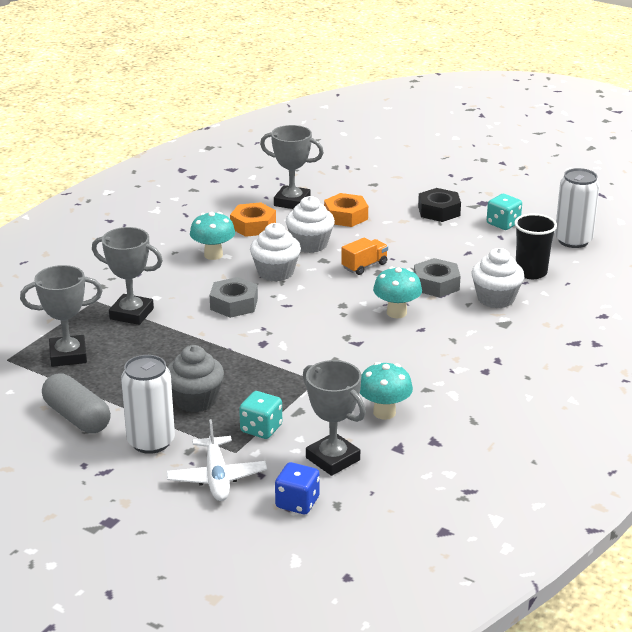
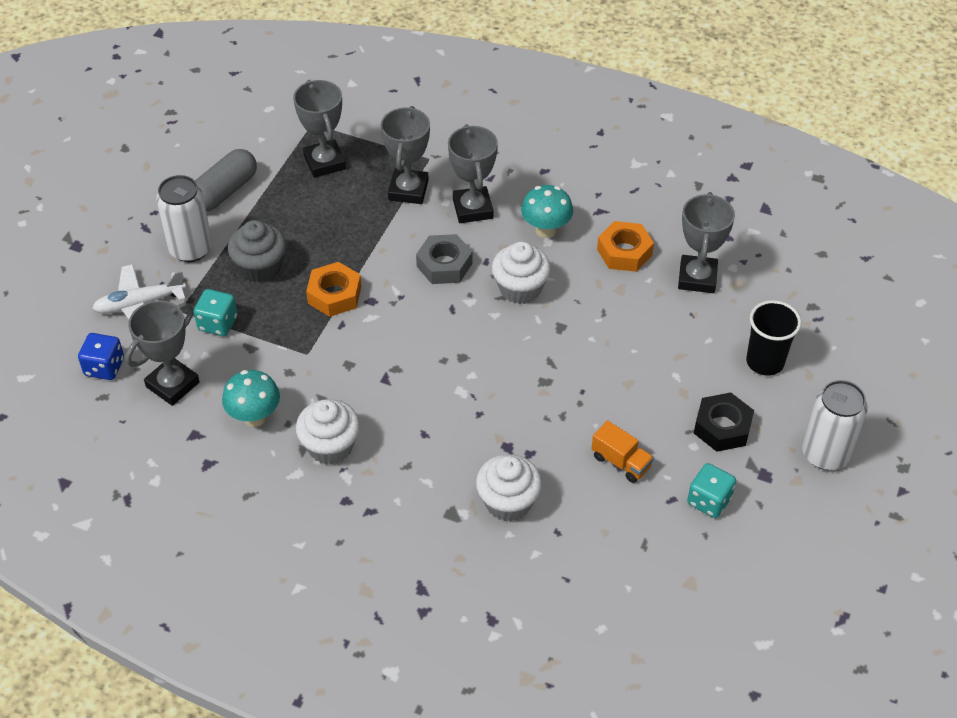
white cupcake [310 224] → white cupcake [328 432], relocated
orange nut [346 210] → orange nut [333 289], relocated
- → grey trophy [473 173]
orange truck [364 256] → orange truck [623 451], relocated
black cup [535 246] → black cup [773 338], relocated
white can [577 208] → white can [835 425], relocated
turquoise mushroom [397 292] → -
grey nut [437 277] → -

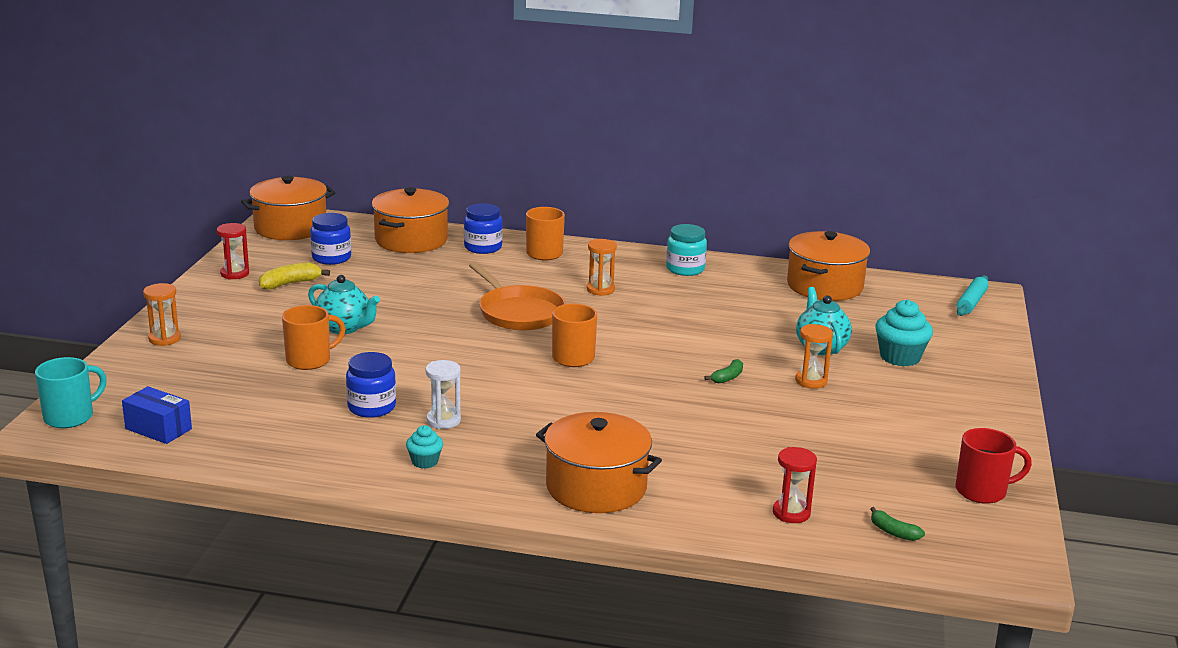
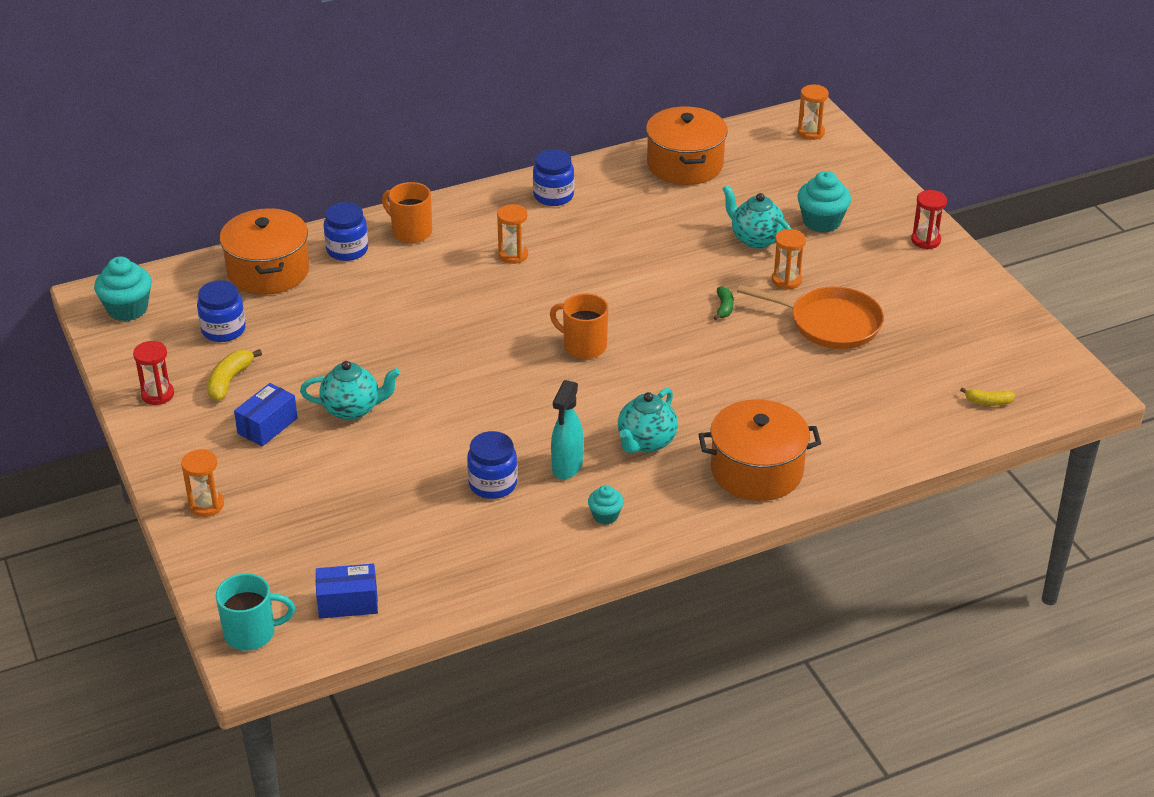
orange pot [288 208] → turquoise cupcake [123 288]
turquoise mug [71 392] → turquoise mug [255 612], 75 degrees clockwise
- → blue box [266 414]
turquoise jar [686 250] → blue jar [553 178]
white hourglass [443 394] → turquoise spray bottle [567 429]
- → turquoise teapot [648 420]
orange pan [517 296] → orange pan [810 317], relocated
turquoise rolling pin [973 295] → orange hourglass [813 112]
red hourglass [795 485] → red hourglass [929 219], relocated
green banana [898 524] → yellow banana [987 396]
orange mug [314 337] → -
red mug [994 466] → -

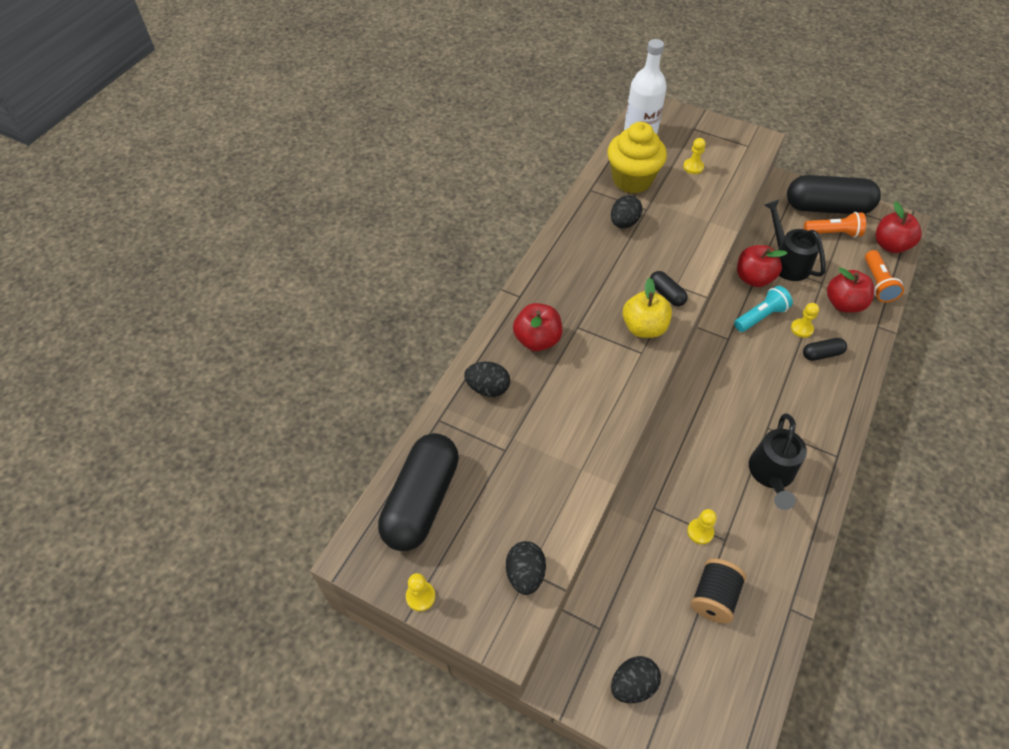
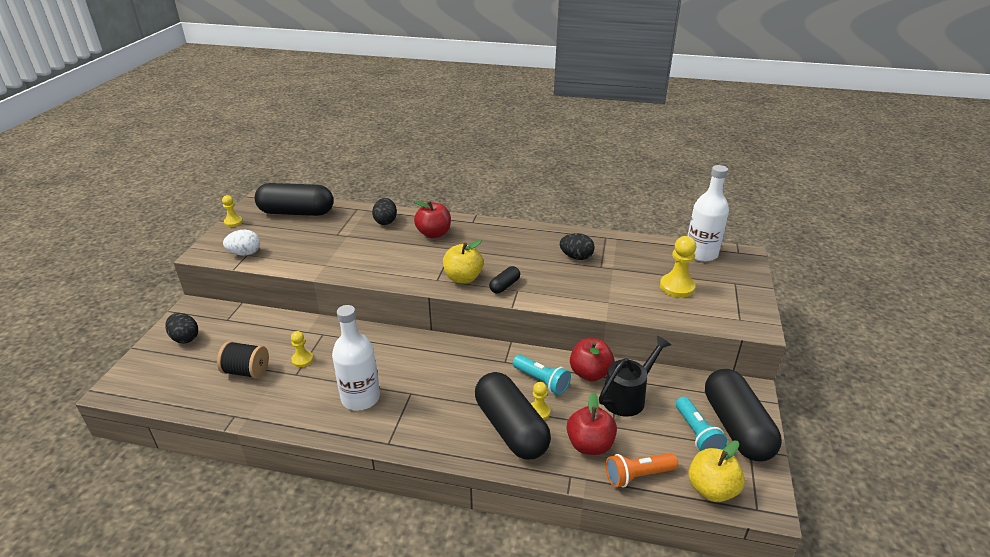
black egg [526 568] → white egg [241 243]
black watering can [778 461] → white bottle [356 358]
black capsule [825 349] → black capsule [513 416], x2.27
yellow pawn [694 156] → yellow pawn [678 267], x1.69
orange flashlight [835 225] → turquoise flashlight [701 424]
red apple [898 227] → yellow apple [716 471]
yellow cupcake [637 157] → -

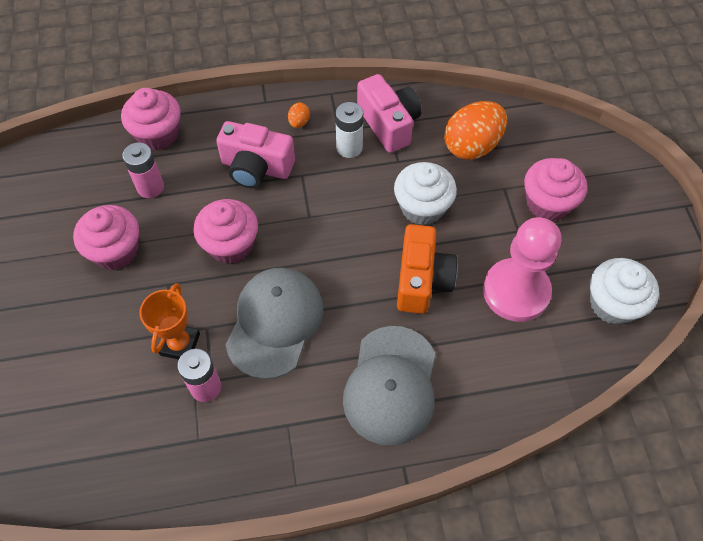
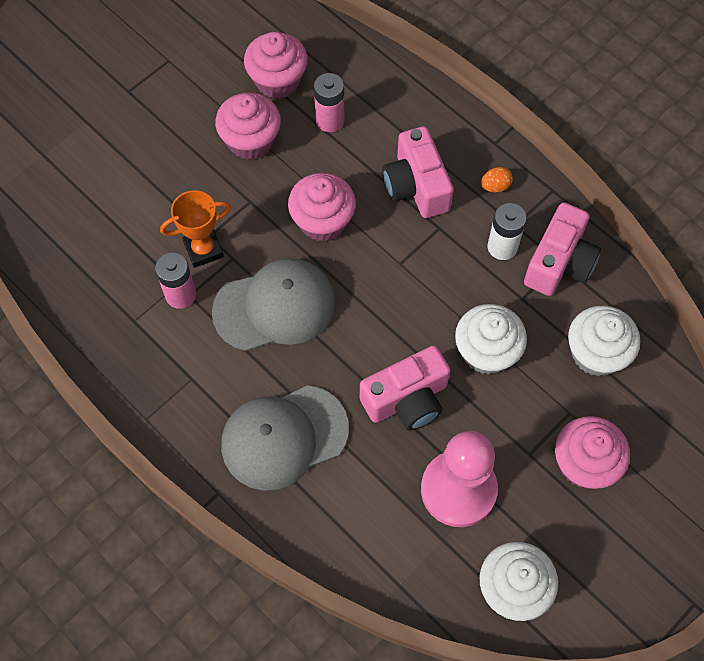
pink cupcake [151 119] → pink cupcake [276 65], relocated
orange camera [427 269] → pink camera [405 388]
orange egg [475 130] → white cupcake [604 341]

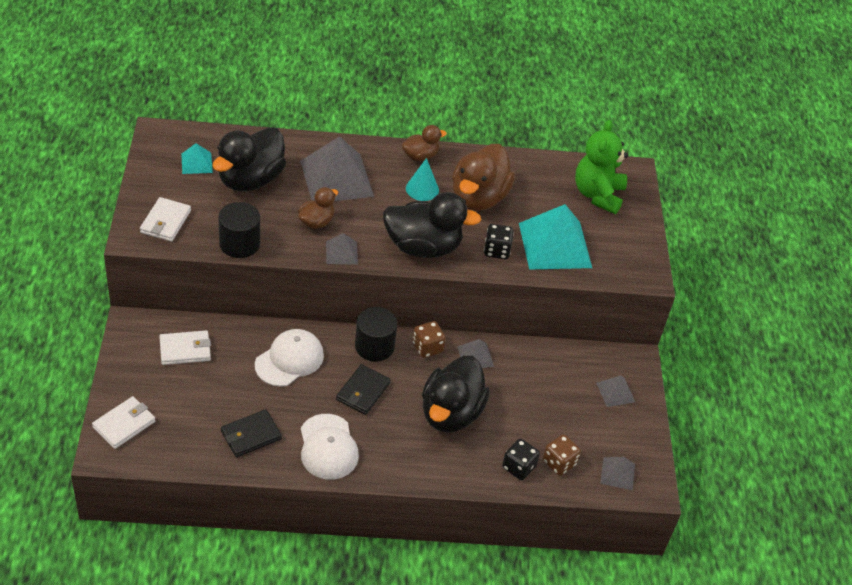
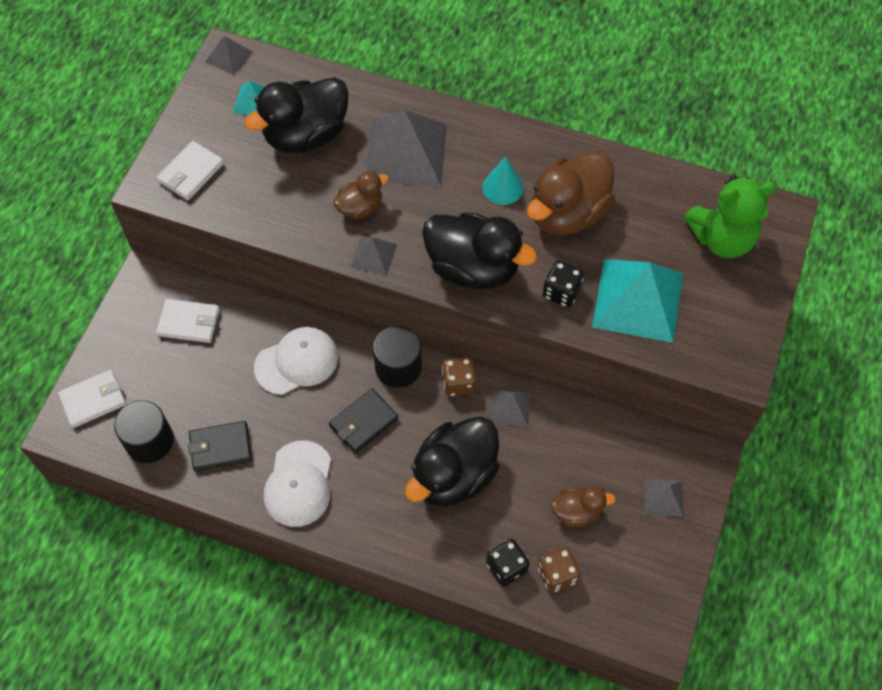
black cylinder [239 230] → black cylinder [144 431], relocated
grey pyramid [617 473] → grey pyramid [228 55], relocated
brown duck [424 143] → brown duck [583 507], relocated
green teddy bear [601 167] → green teddy bear [730 216], 135 degrees counterclockwise

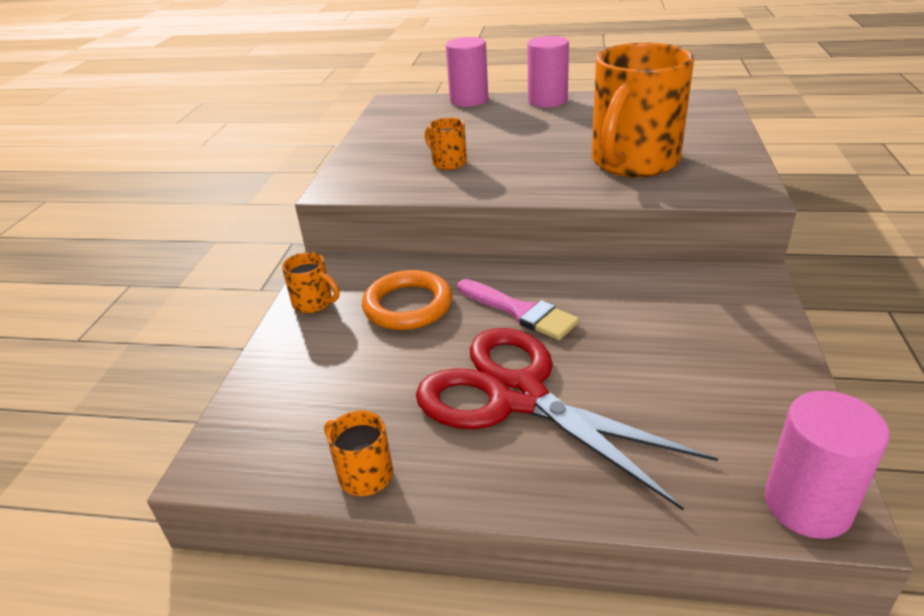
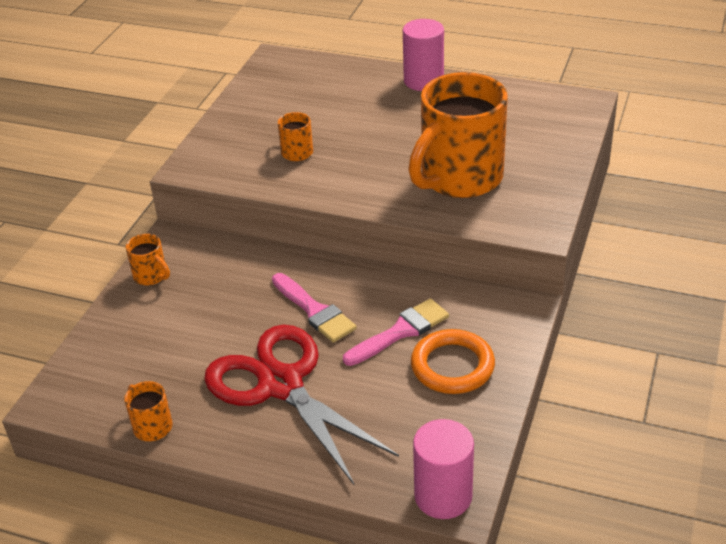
- → pink brush [396 332]
orange ring [407 300] → orange ring [453 361], relocated
pink cylinder [467 72] → -

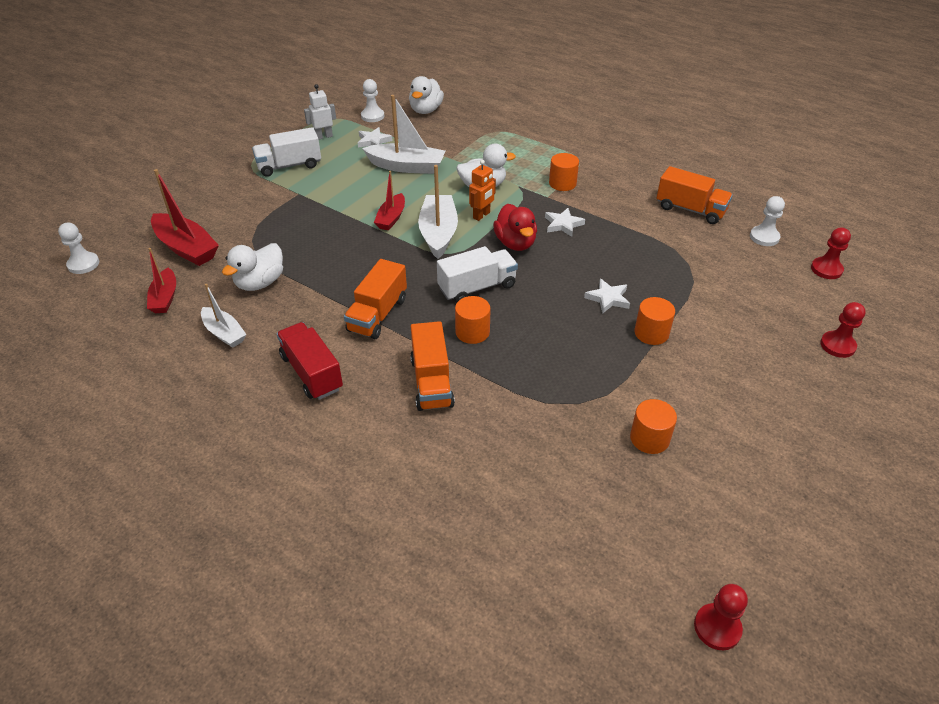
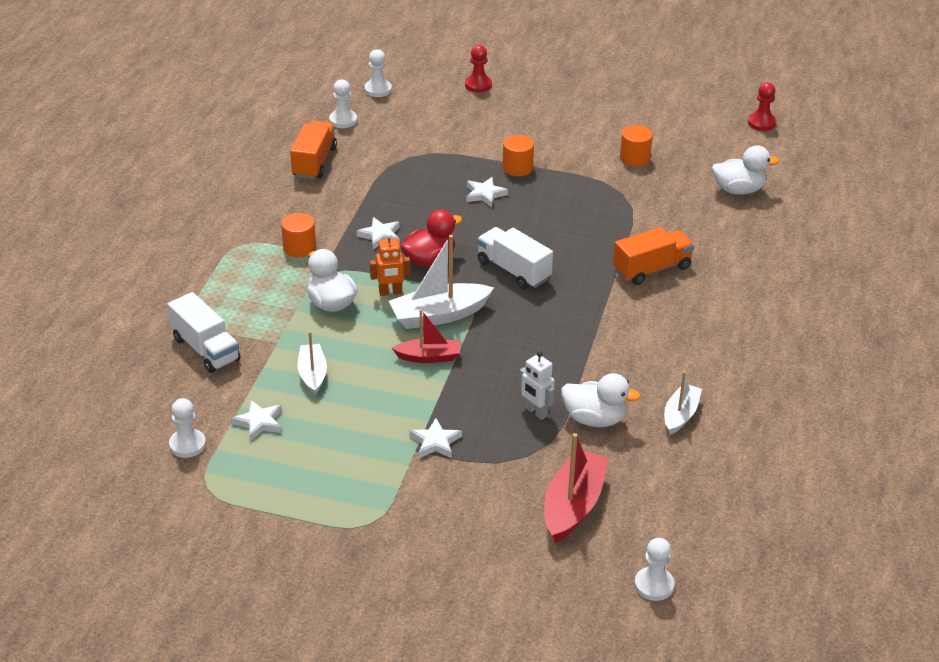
white truck [286 152] → white truck [203 332], relocated
white boat [403 134] → white boat [312 363], x0.62
red pawn [831 253] → white pawn [378 73]
orange robot [482 190] → orange robot [390 264], 150 degrees clockwise
- → white star [435 438]
white robot [320 111] → white robot [537 385], relocated
white duck [426 95] → white duck [746 170], relocated
red boat [161 280] → -
red truck [310 361] → -
orange truck [375 299] → -
orange cylinder [473 320] → -

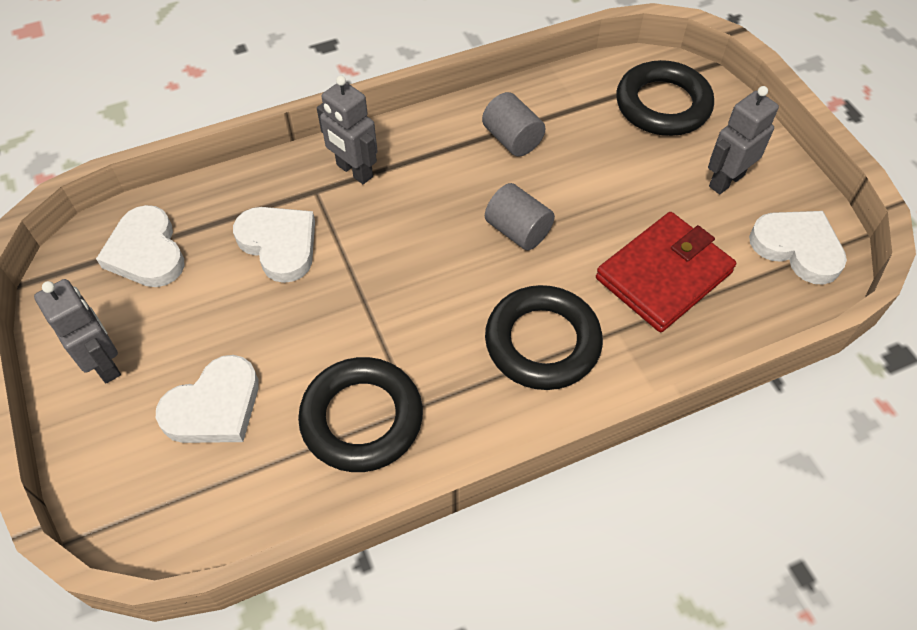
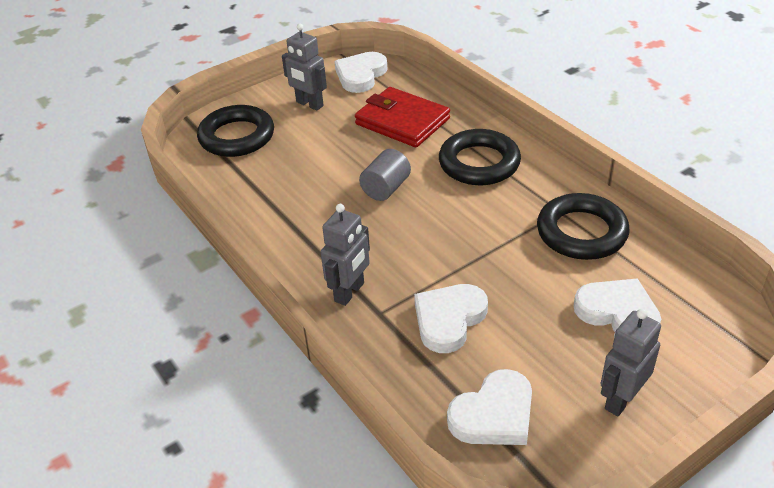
grey cylinder [514 124] → -

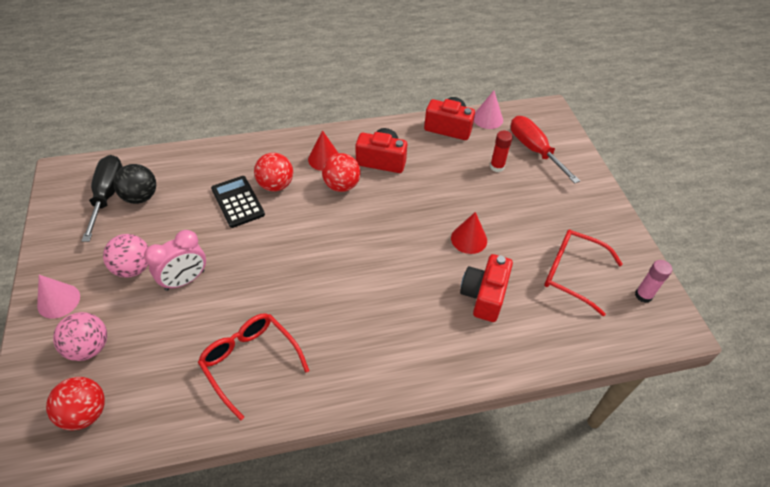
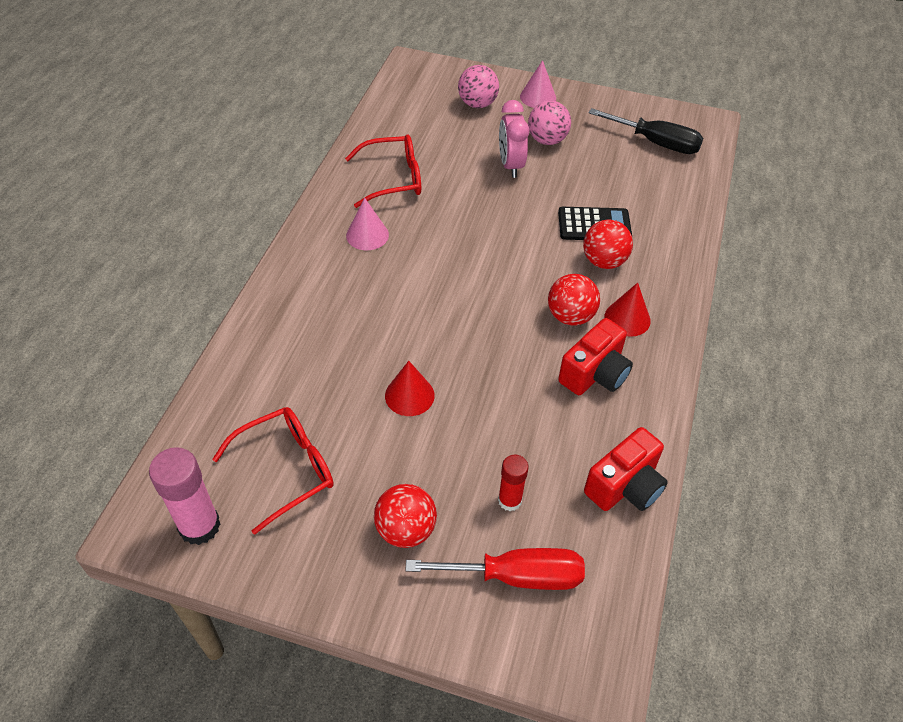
pink glue stick [653 281] → pink glue stick [184 496], x1.65
pink cone [488 110] → pink cone [367 224], relocated
red ball [75 404] → red ball [405 516], relocated
black ball [134 184] → -
red camera [486 288] → -

